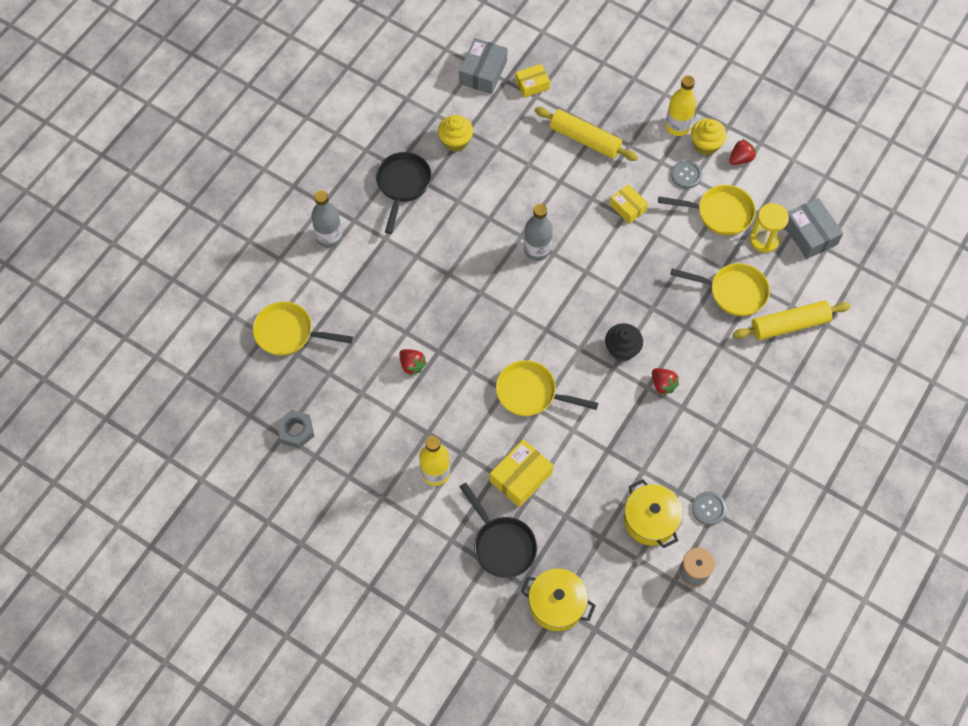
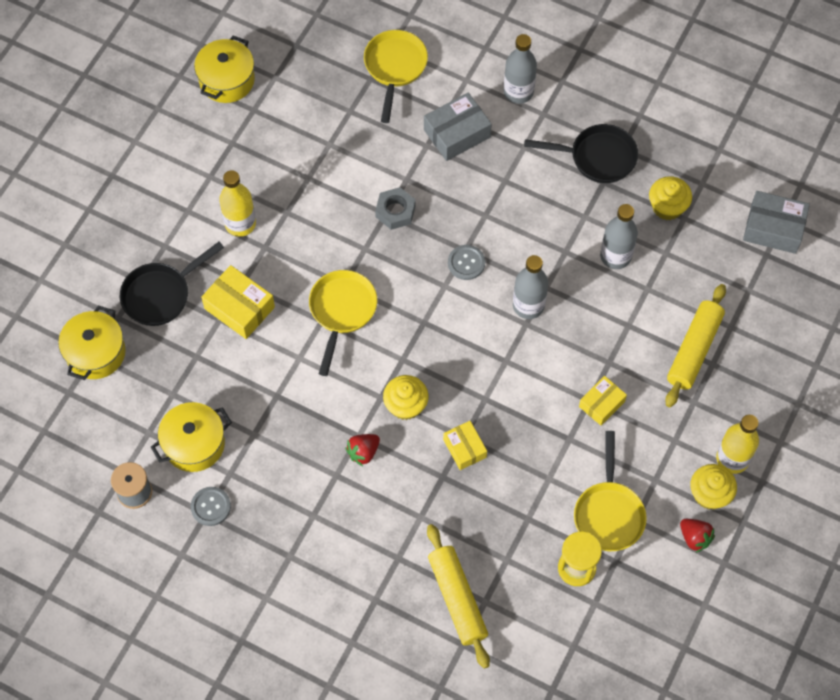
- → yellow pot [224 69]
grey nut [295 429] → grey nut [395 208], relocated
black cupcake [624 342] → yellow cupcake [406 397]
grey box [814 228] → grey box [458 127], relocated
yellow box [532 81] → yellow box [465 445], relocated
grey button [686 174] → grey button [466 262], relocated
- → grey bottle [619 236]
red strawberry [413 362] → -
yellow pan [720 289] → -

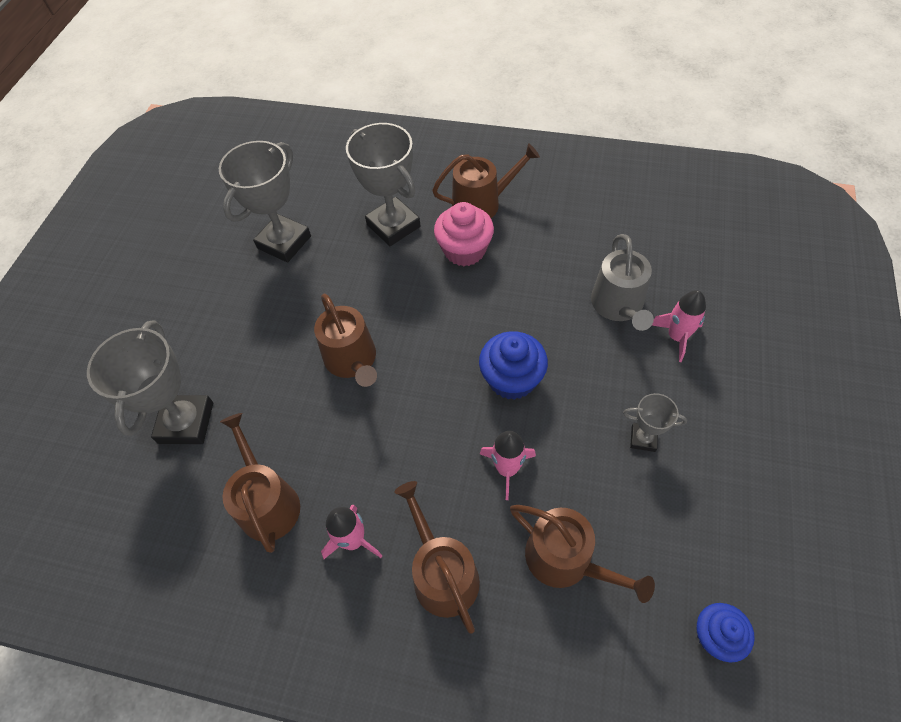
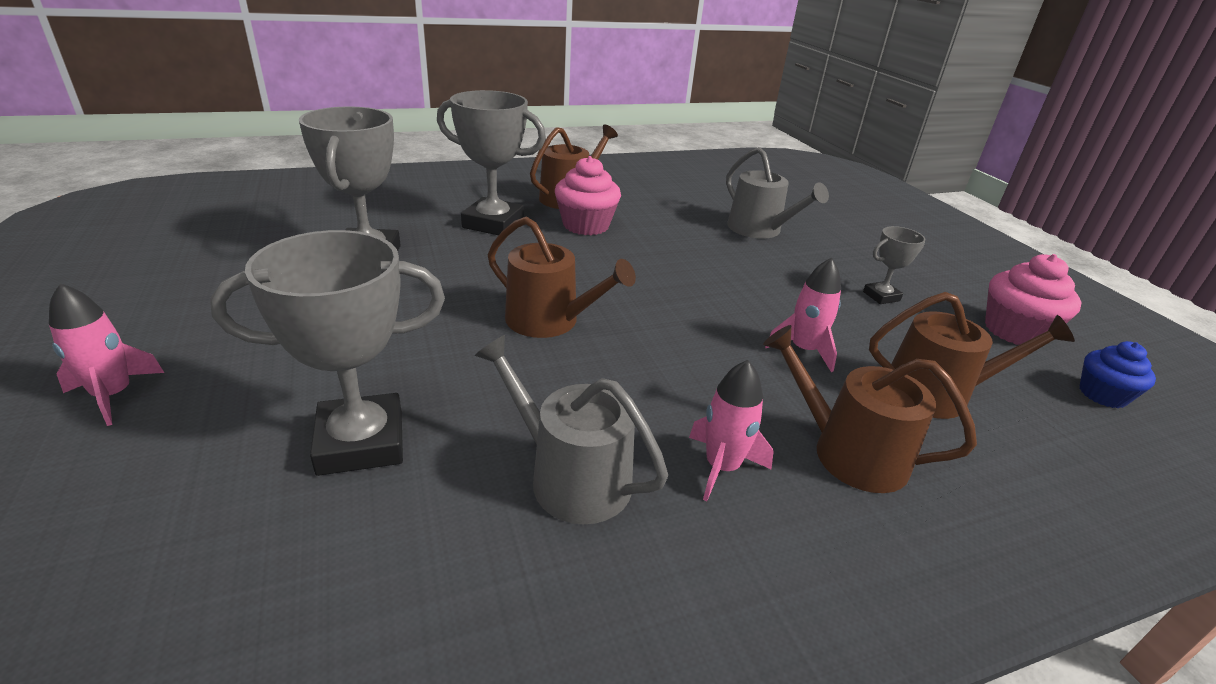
pink rocket [679 326] → pink rocket [106 354], relocated
grey trophy [150 382] → grey trophy [327 353], 75 degrees counterclockwise
brown watering can [260 483] → grey watering can [571 429]
- → pink cupcake [1033 299]
blue cupcake [513 365] → -

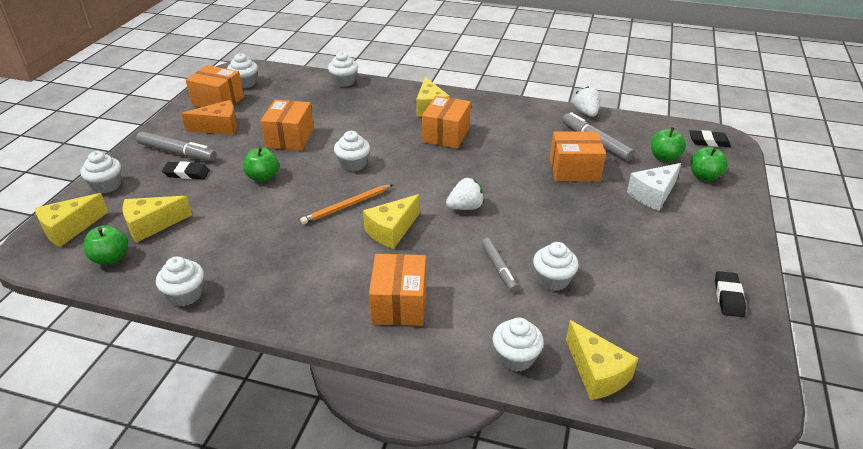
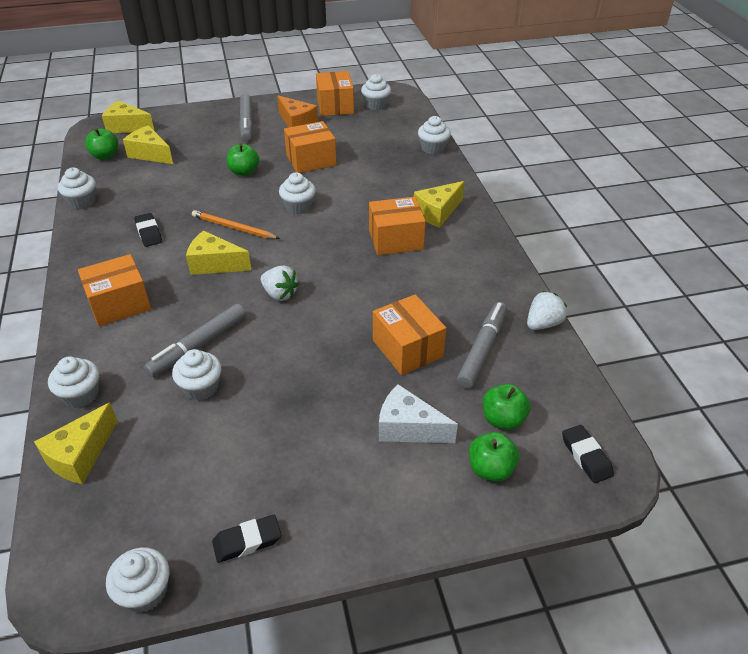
white cupcake [100 172] → white cupcake [137 580], relocated
black eraser [186 170] → black eraser [148 230], relocated
grey marker [499 265] → grey marker [195 340], x1.53

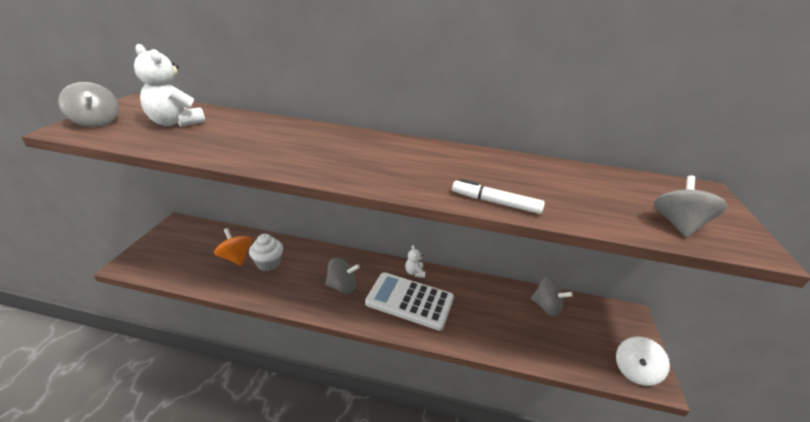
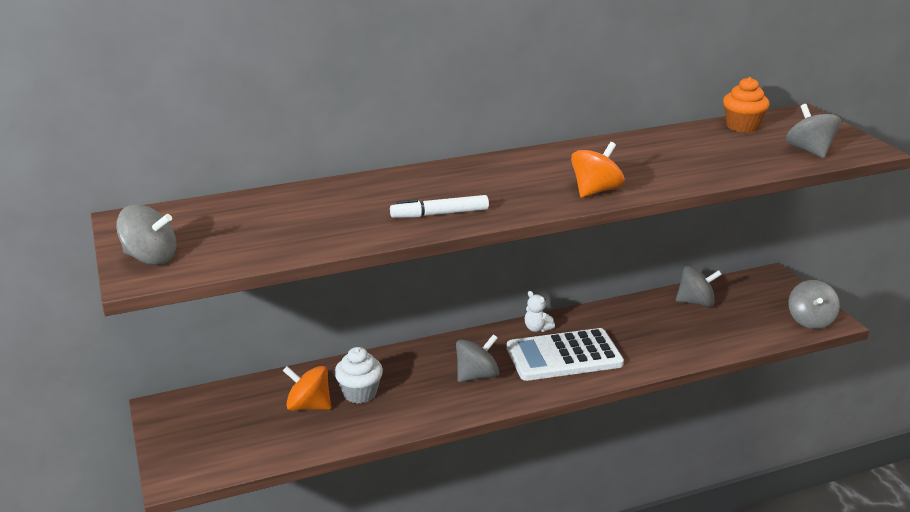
white marker [498 196] → white marker [439 206], relocated
- → orange spinning top [597 170]
- → orange cupcake [746 105]
white spinning top [643 361] → grey spinning top [814 304]
white teddy bear [169 85] → -

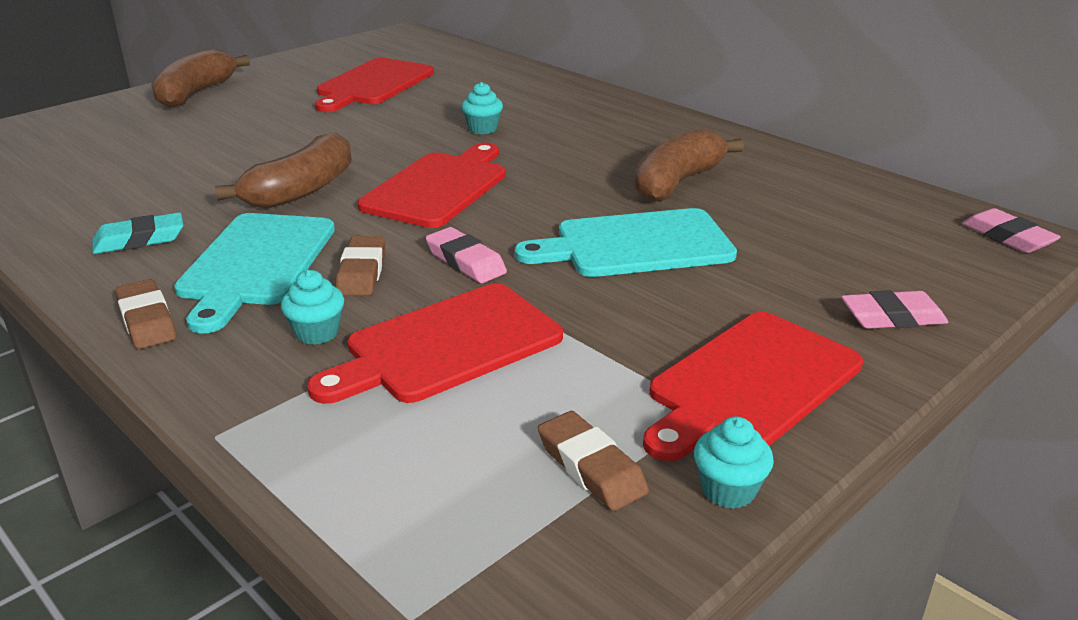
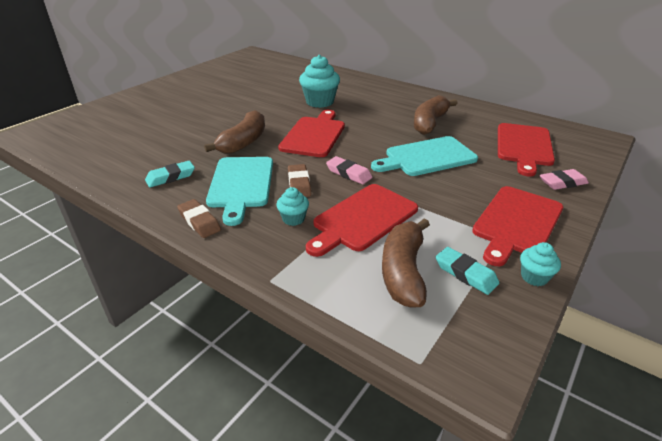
turquoise cupcake [482 108] → turquoise cupcake [319 81], x1.89
brown banana [200 78] → brown banana [406 263], relocated
brown eraser [593 461] → turquoise eraser [467 271]
red cutting board [374 85] → red cutting board [526 150], relocated
pink eraser [1011 230] → -

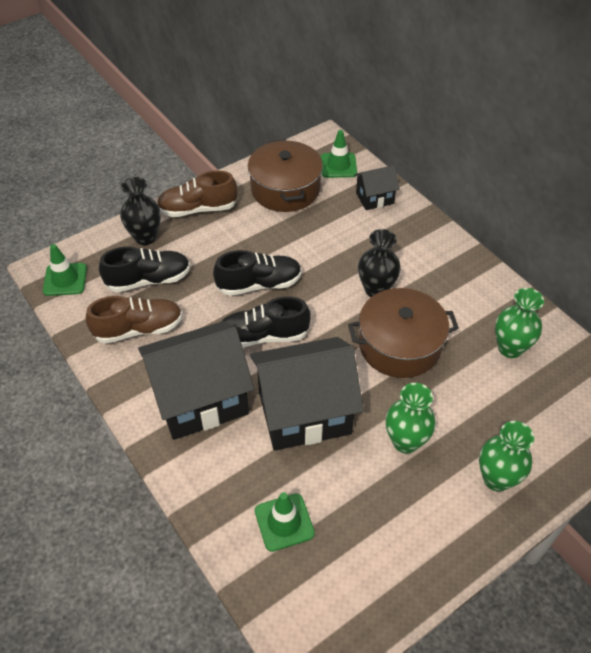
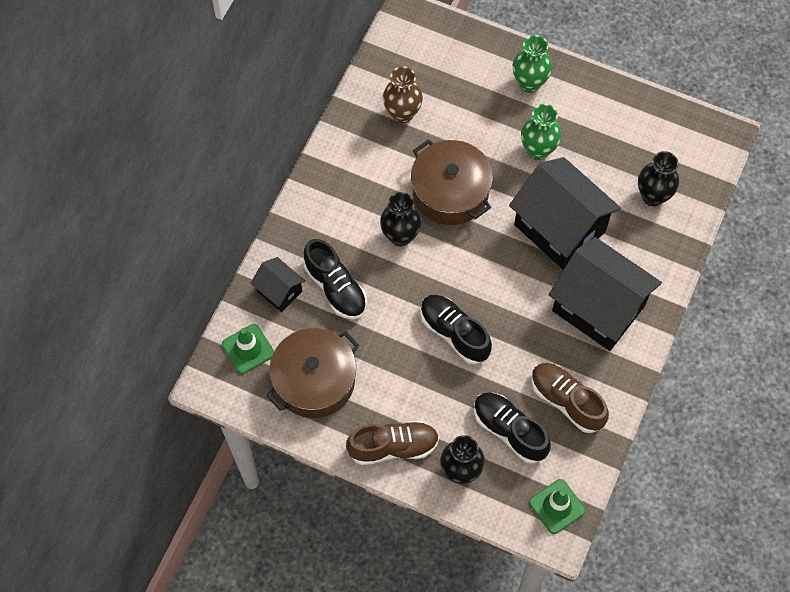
black shoe [266 322] → black shoe [335 279], relocated
brown shoe [197 193] → brown shoe [392 443], 60 degrees counterclockwise
green vase [519 323] → brown vase [403 94]
green traffic cone [285 522] → black vase [658 178]

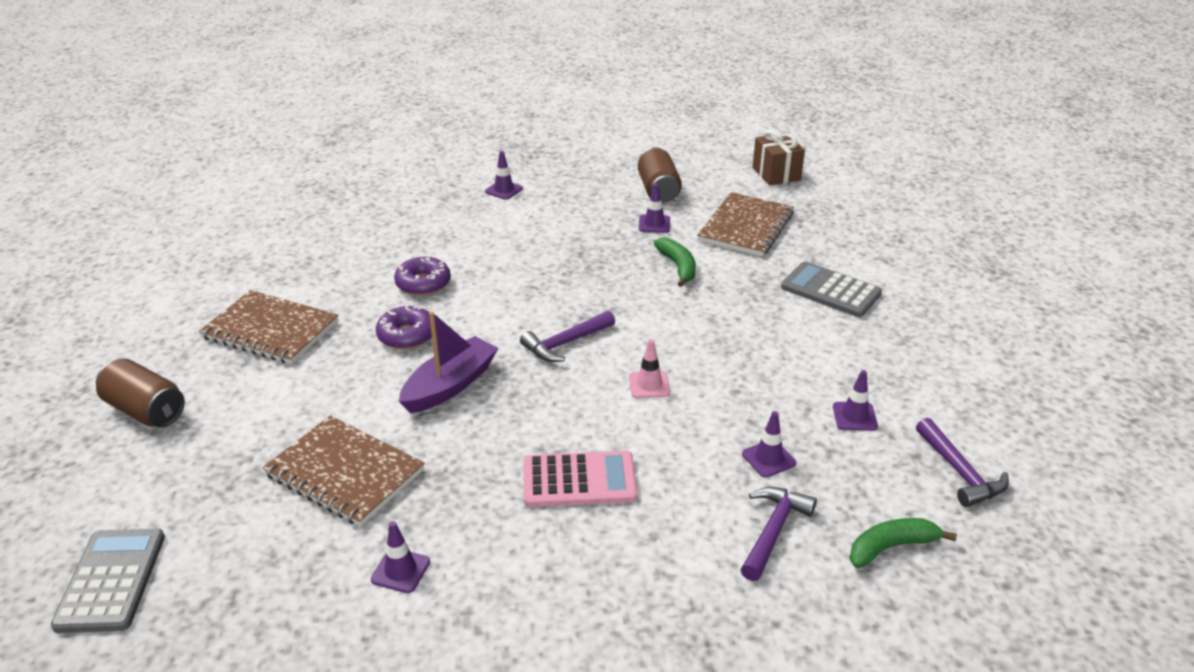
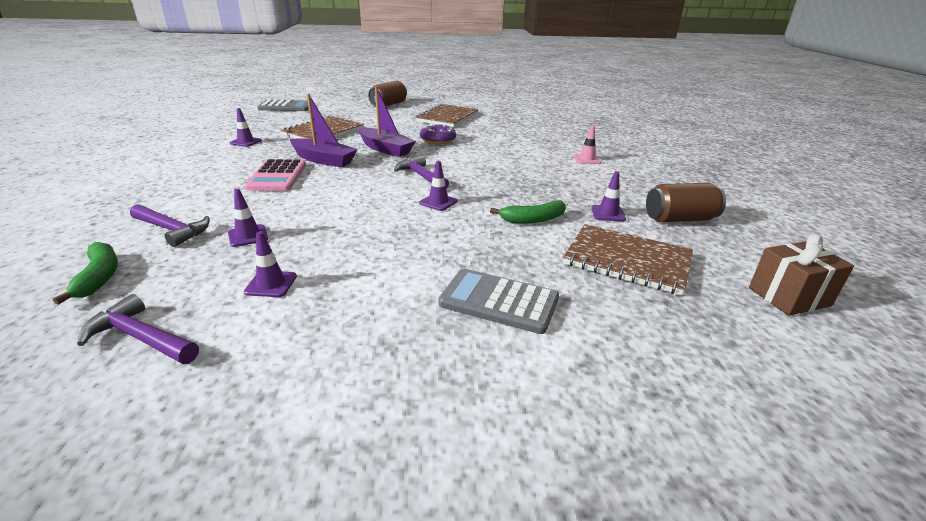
purple hammer [962 462] → purple hammer [138 329], 45 degrees clockwise
- → purple boat [324 130]
purple traffic cone [504 175] → purple traffic cone [438 186], relocated
grey calculator [831 289] → grey calculator [498 301], 105 degrees counterclockwise
pink traffic cone [649 368] → pink traffic cone [587 144], relocated
purple donut [422 276] → -

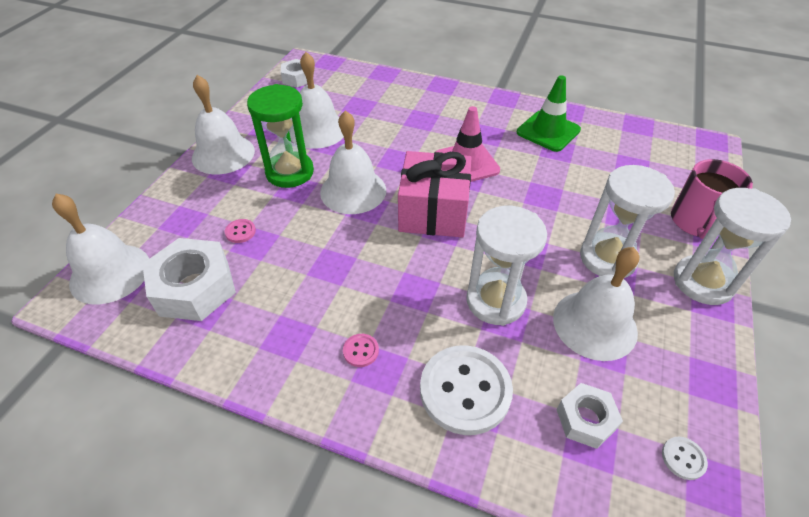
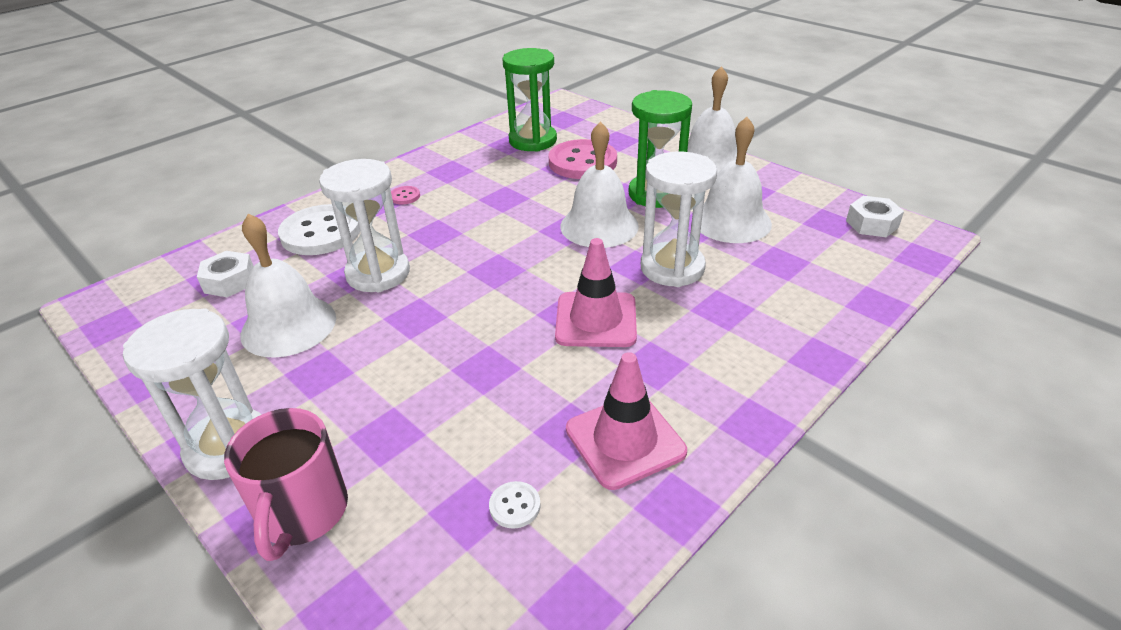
pink mug [712 199] → pink mug [286 484], 135 degrees counterclockwise
white button [685 458] → white button [515 505], relocated
white nut [189 279] → green hourglass [529 100]
pink button [240 231] → pink button [582 159], x2.41
green traffic cone [549 113] → pink traffic cone [626 421]
white hourglass [627 221] → white hourglass [679 219], relocated
white bell [100 249] → -
pink gift [435 194] → -

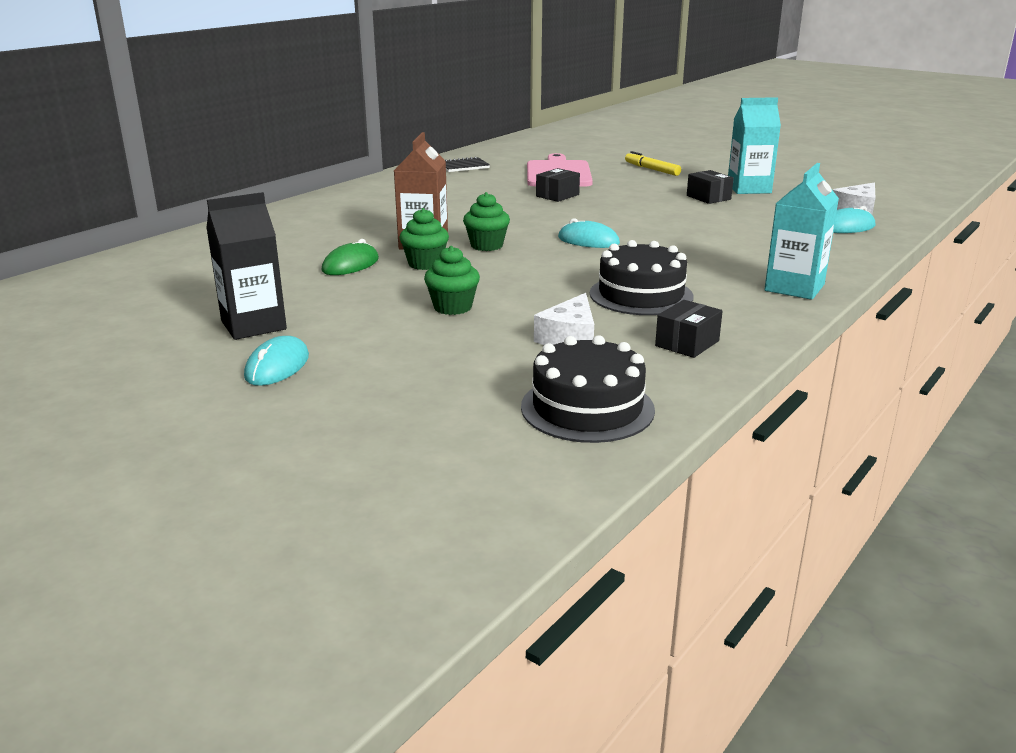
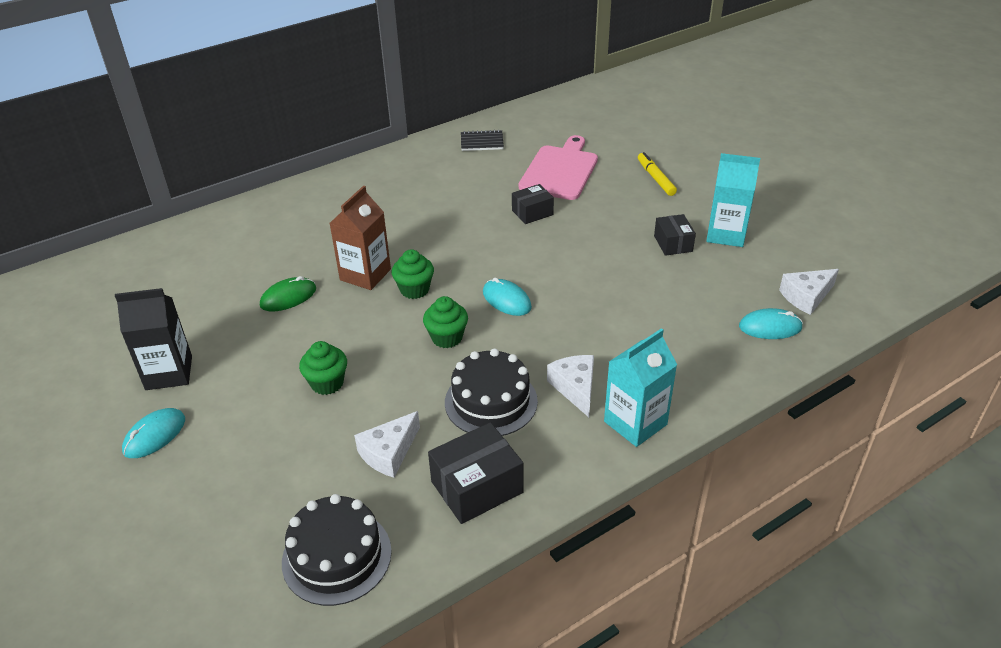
green cupcake [424 239] → green cupcake [445 322], relocated
black box [689 329] → black box [475 473], x1.59
- → white cheese [570 386]

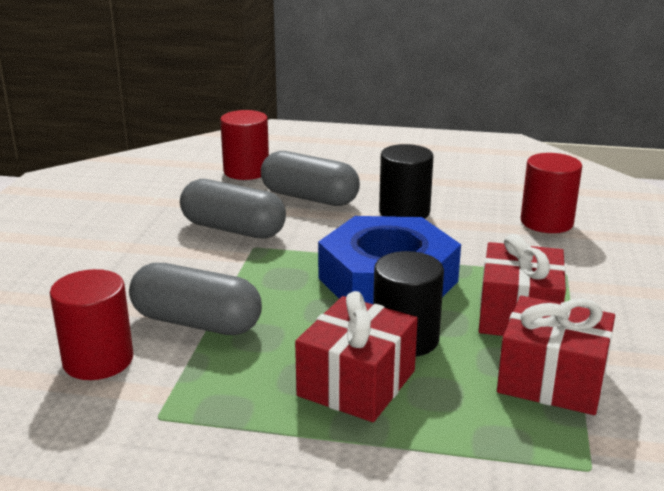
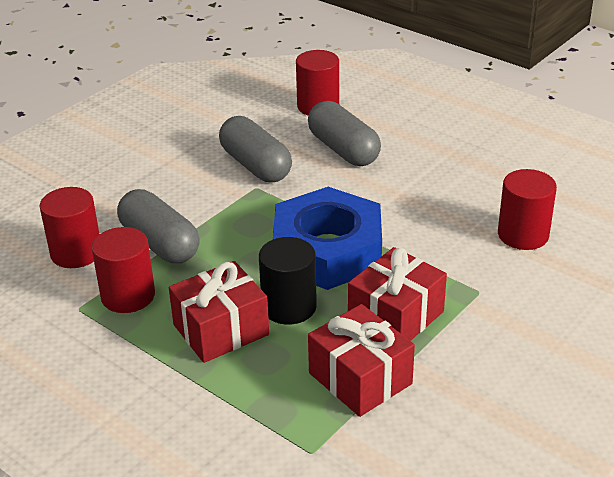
- → red cylinder [123 270]
black cylinder [406 181] → -

